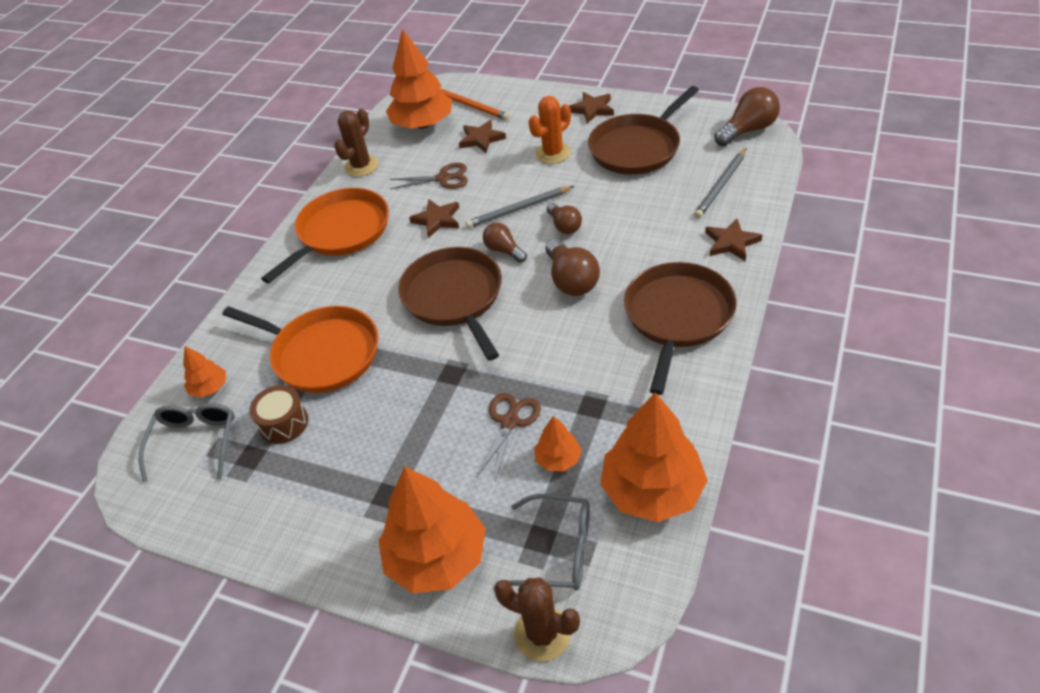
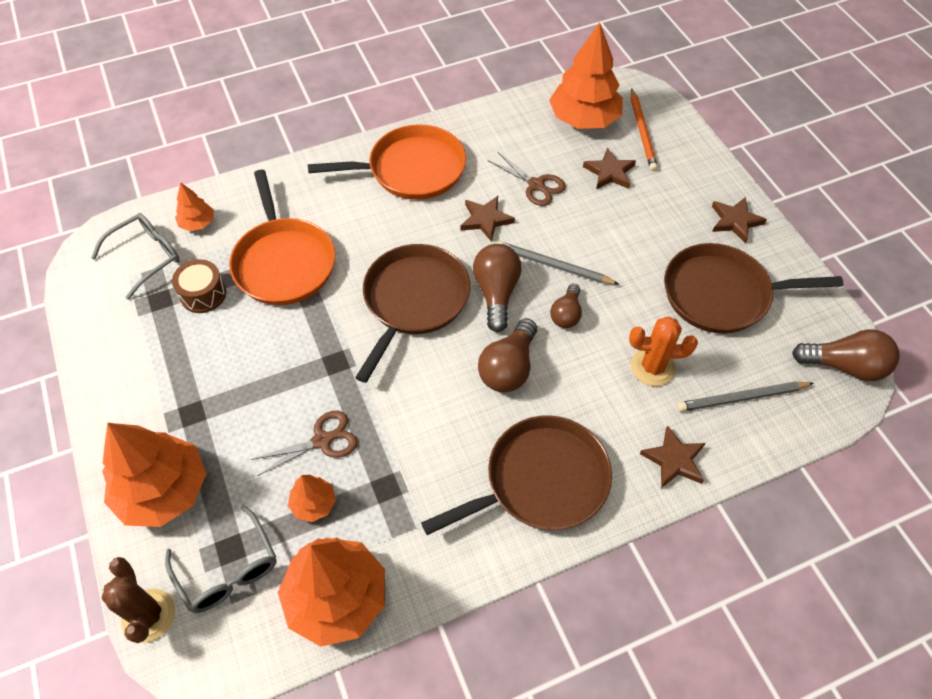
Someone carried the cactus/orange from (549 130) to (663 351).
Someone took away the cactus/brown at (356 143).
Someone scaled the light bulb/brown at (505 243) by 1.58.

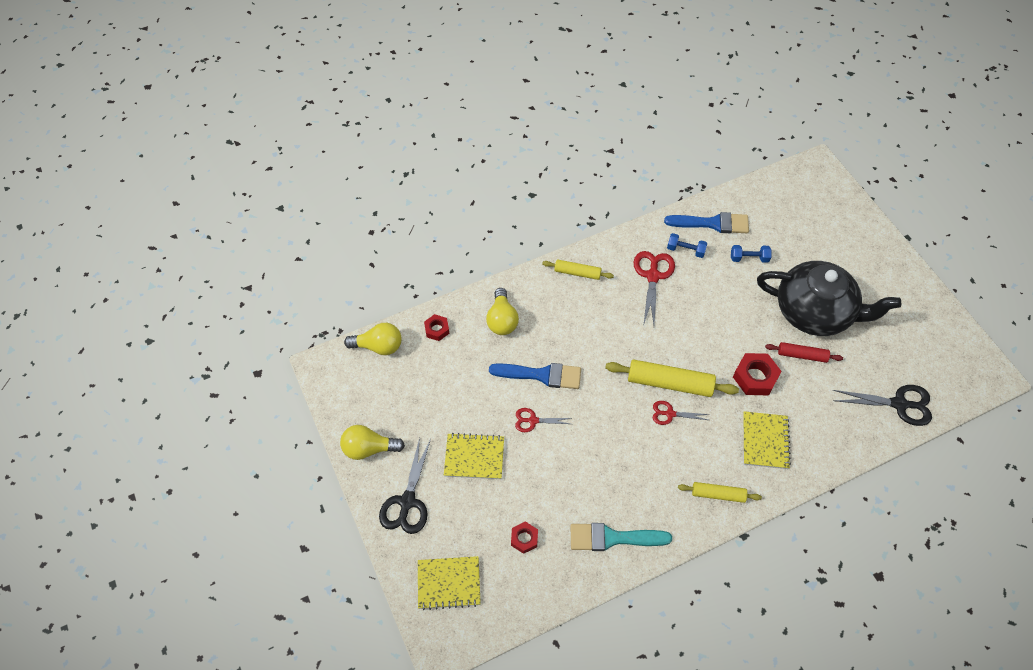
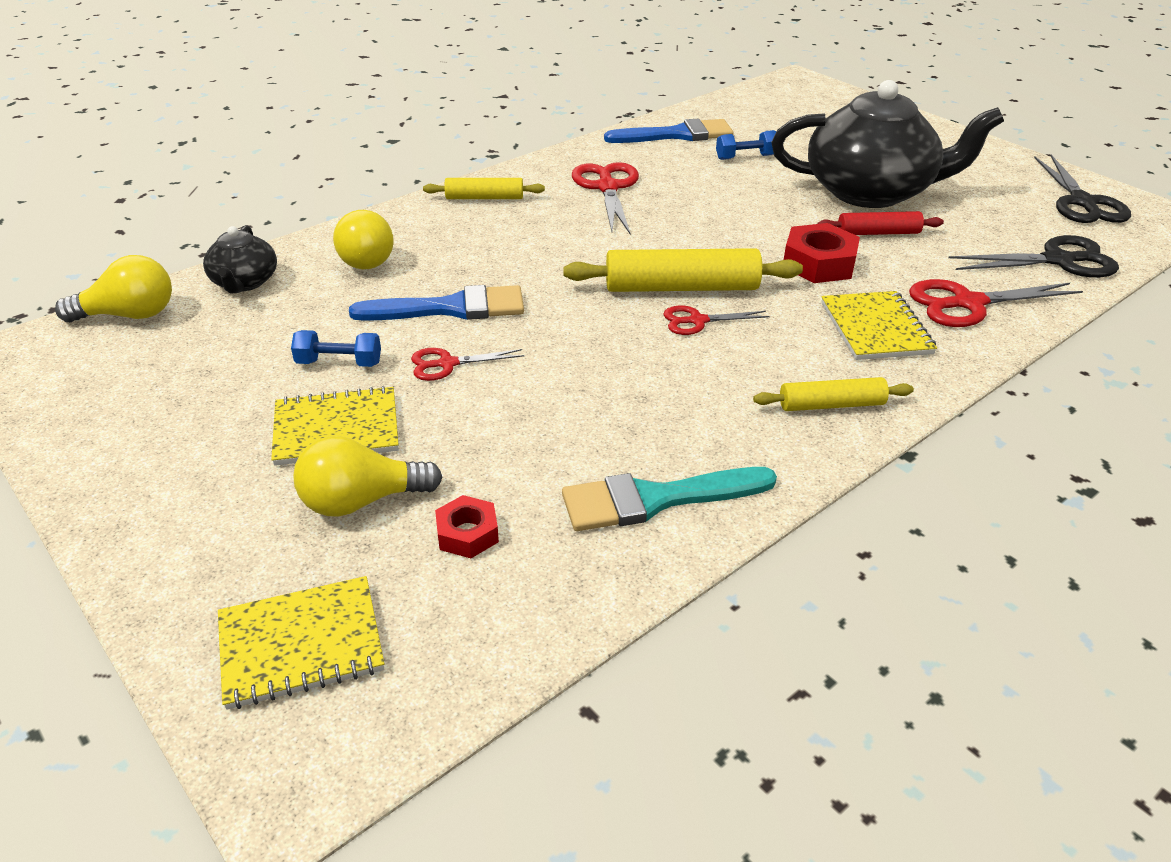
Someone carried the dumbbell/blue from (687 245) to (336 348).
Someone swapped the nut/red at (436 327) for the teapot/black at (240 259).
Someone carried the light bulb/yellow from (372 442) to (367 476).
Someone carried the scissors/black from (405 486) to (1082 189).
Someone put down the scissors/red at (996 303).

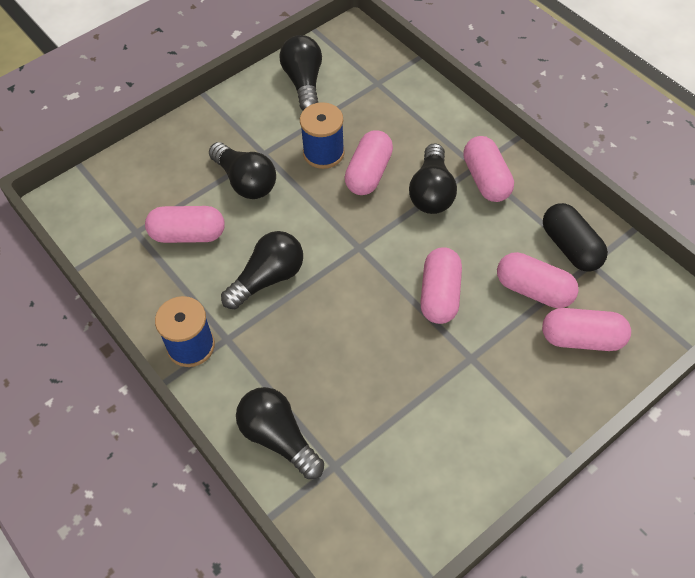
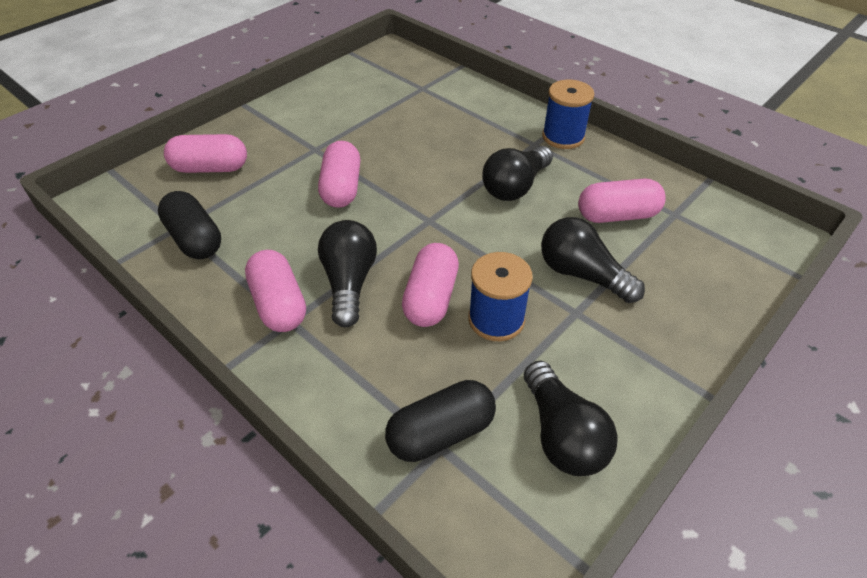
Someone took away the capsule/pink at (538 280).
Someone took away the light bulb/black at (280 433).
Someone put down the capsule/black at (440 421).

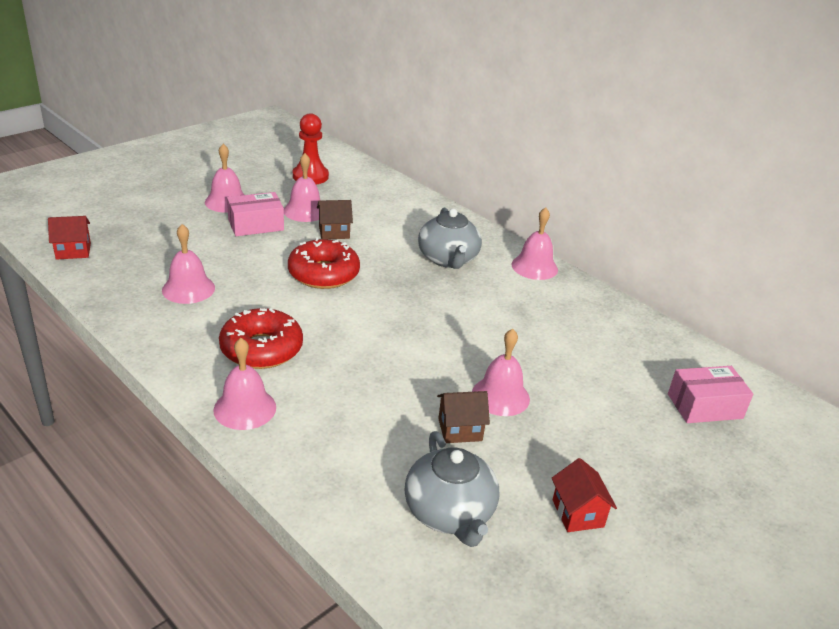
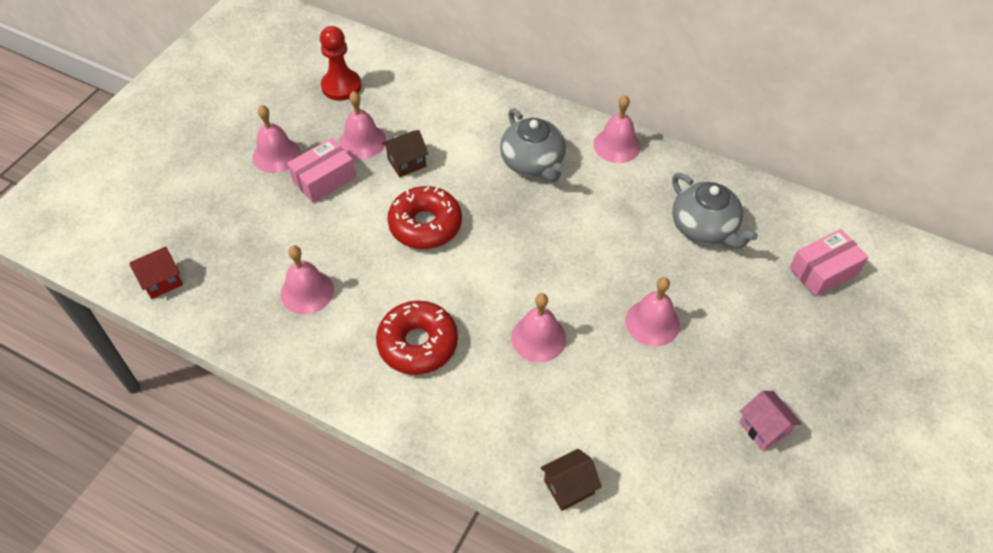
Someone carried the bell/pink from (245 384) to (538 327).
Someone carried the house/brown from (463 417) to (571 480).
Someone carried the teapot/grey from (451 489) to (715 211).
Someone repainted the house/red at (584 495), which became the house/pink at (770 421).

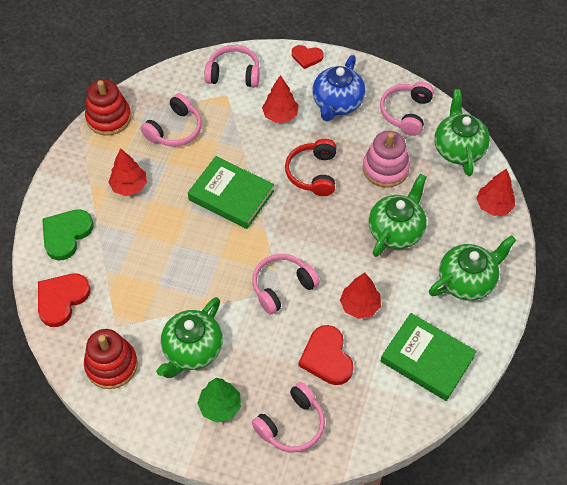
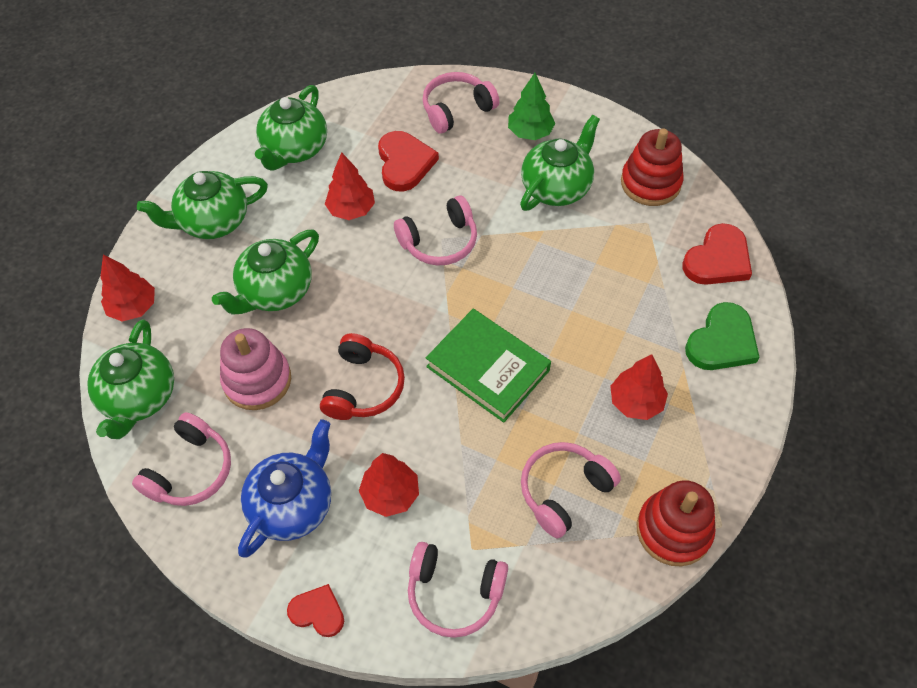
Someone swapped the book/green at (429 357) for the teapot/green at (291 128).

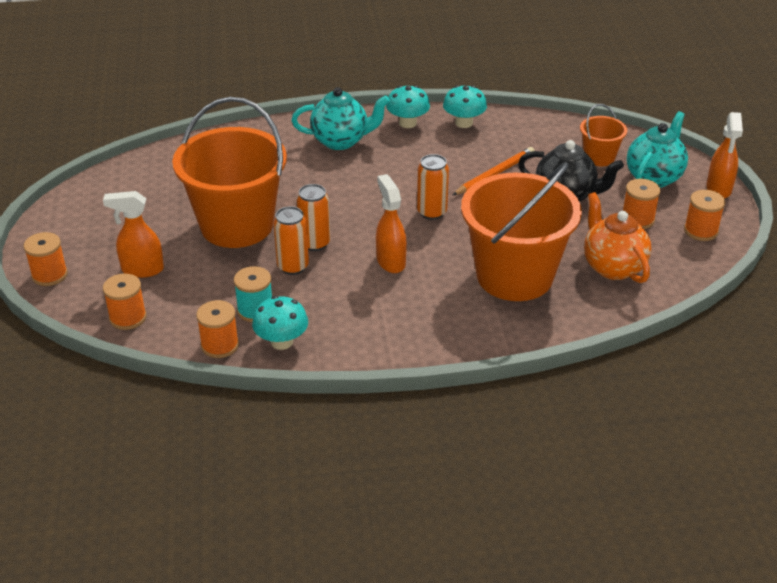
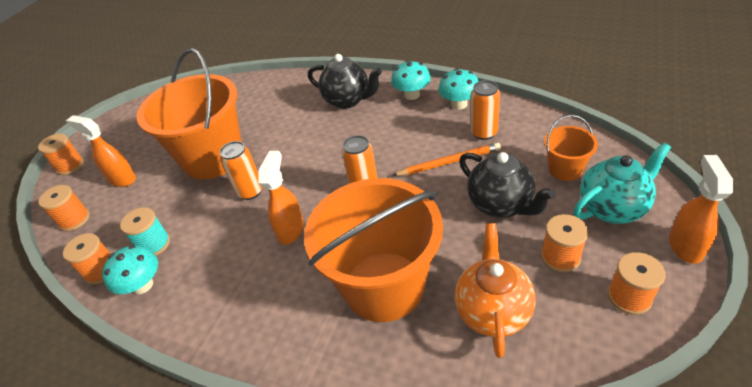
Someone repainted the teapot/turquoise at (340 118), which became the teapot/black at (345 81).
Someone rotated the spray bottle/orange at (724 155) by 150 degrees clockwise.
Someone carried the can/orange from (291 240) to (485 110).

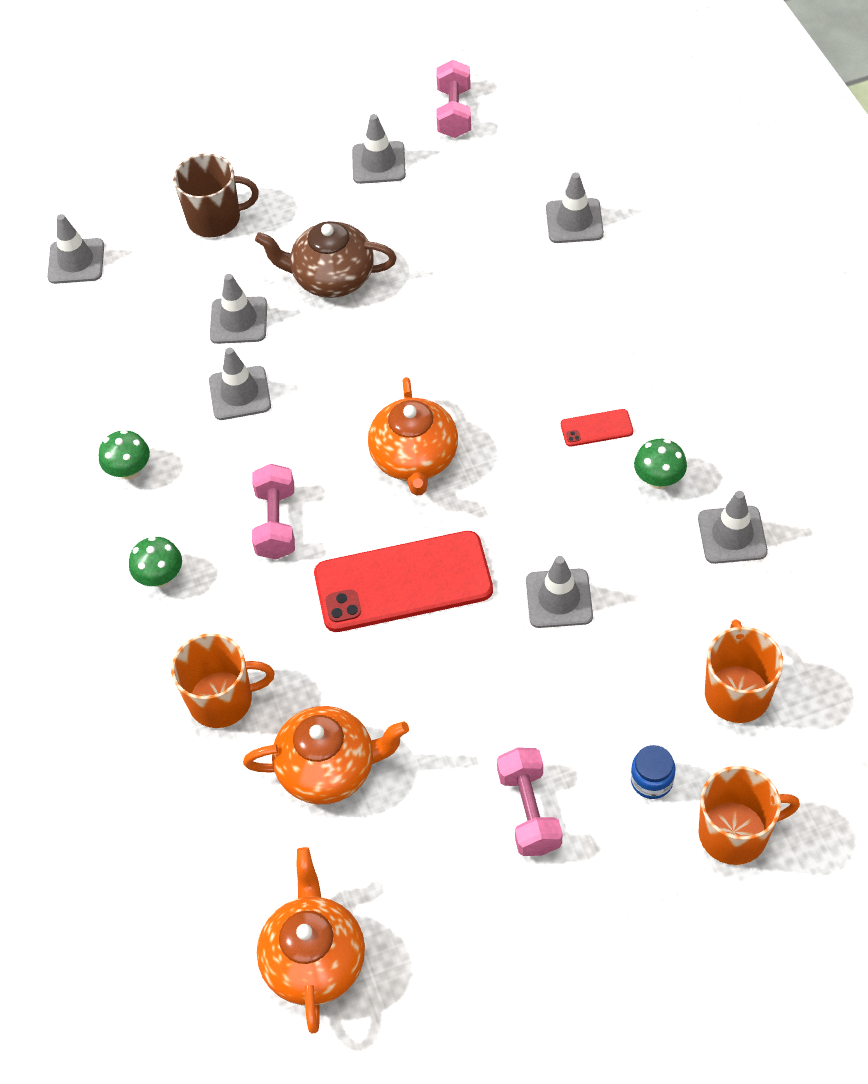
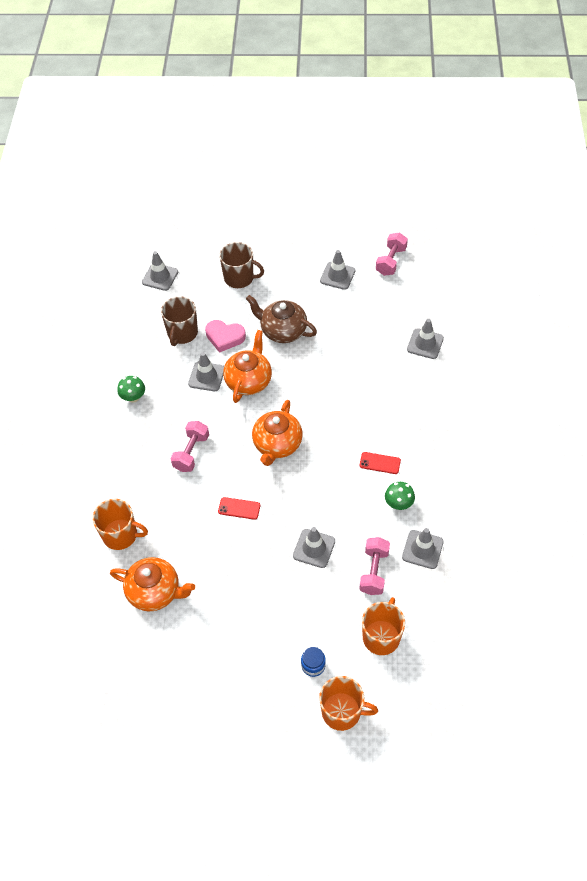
Someone swapped the traffic cone/grey at (238 309) for the heart/pink at (225 336).
Someone scaled the phone/red at (403 581) by 0.43.
Someone took away the mushroom/green at (155 561).
Someone carried the dumbbell/pink from (529 801) to (374 566).
Someone carried the teapot/orange from (311 940) to (247 366).
Someone put down the mug/brown at (179 321).

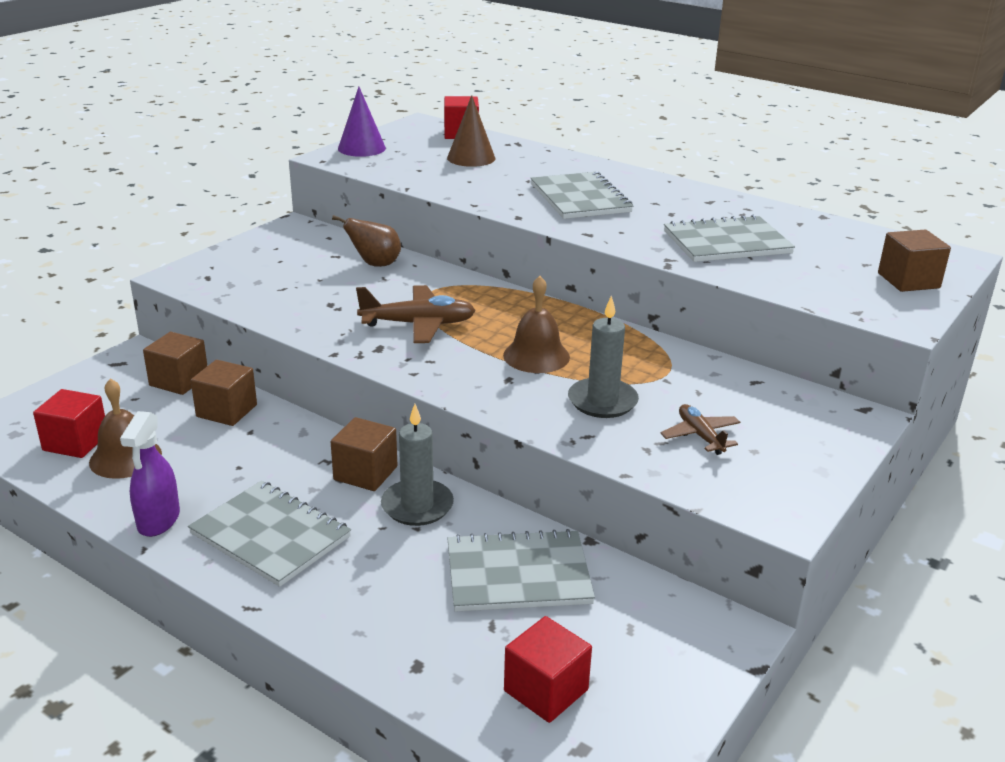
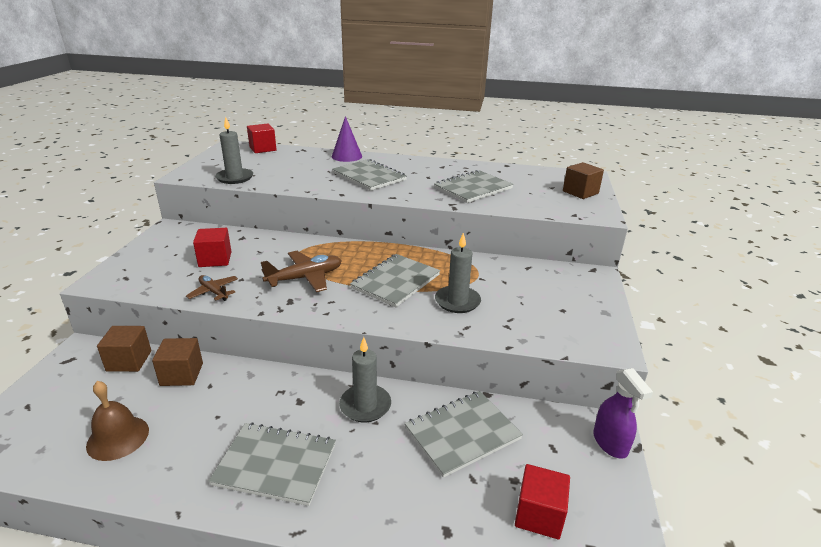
Someone carried the cone/purple from (362 122) to (347 139).
Someone took away the cone/brown at (471 131).
Someone took away the pear/brown at (366 241).
Someone swapped the bell/brown at (536 324) for the notebook/grey at (395 280).
Someone carried the cube/red from (69 423) to (212 247).
Someone carried the plane/brown from (700 429) to (212 288).
Someone carried the spray bottle/purple from (150 474) to (623 413).
Someone took away the cube/brown at (364 454).
Someone put down the candle/grey at (234 150).

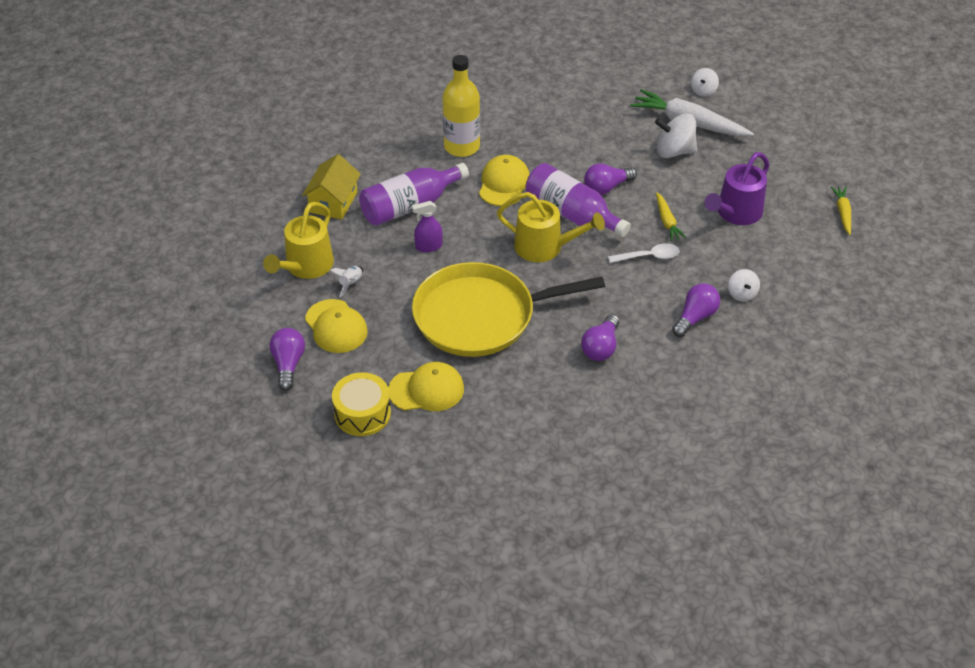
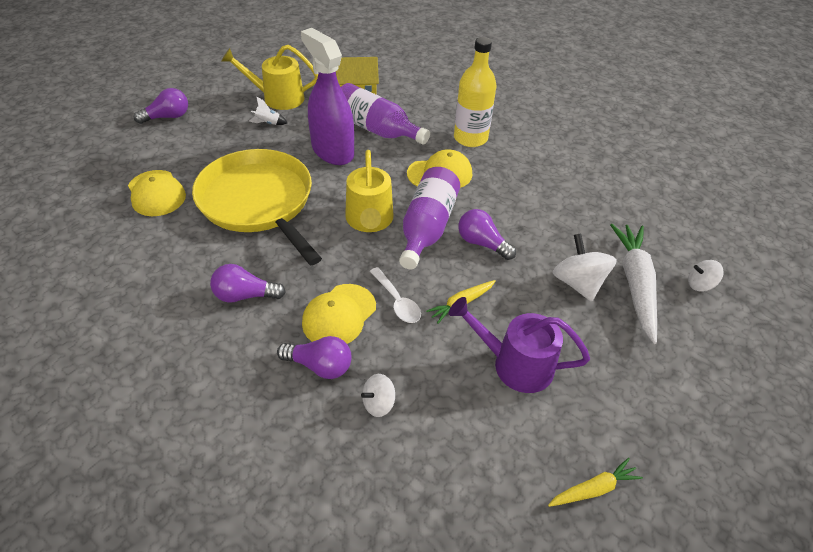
Someone scaled the spray bottle/purple at (427 226) by 2.17.
Someone carried the cap/yellow from (336 326) to (339 314).
Someone took away the drum/yellow at (361 404).

